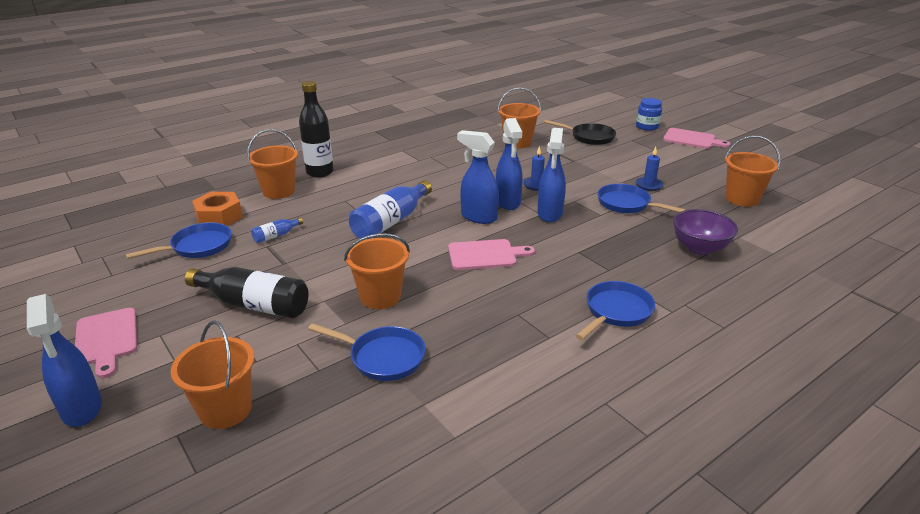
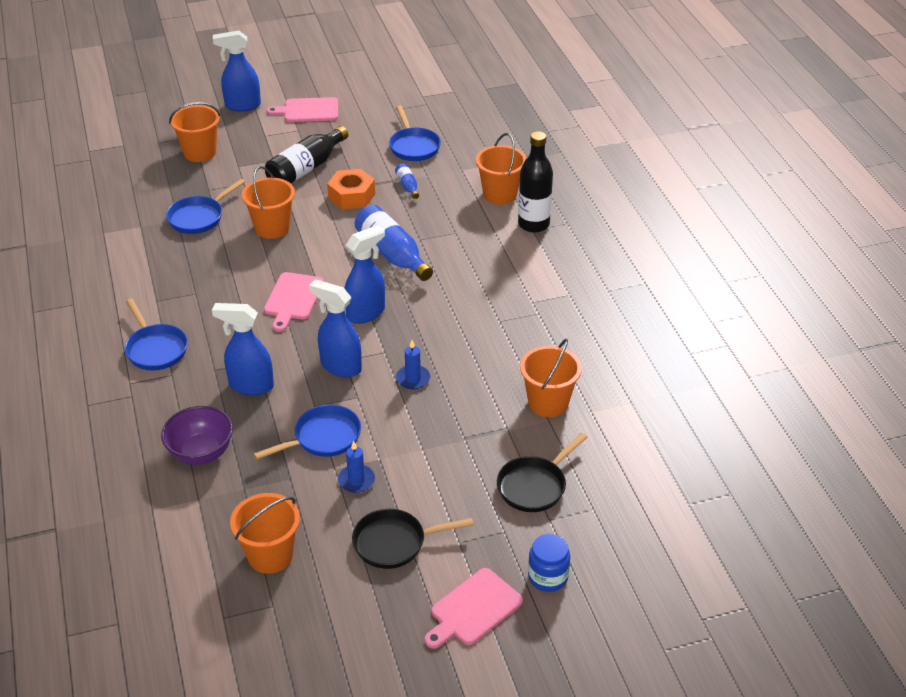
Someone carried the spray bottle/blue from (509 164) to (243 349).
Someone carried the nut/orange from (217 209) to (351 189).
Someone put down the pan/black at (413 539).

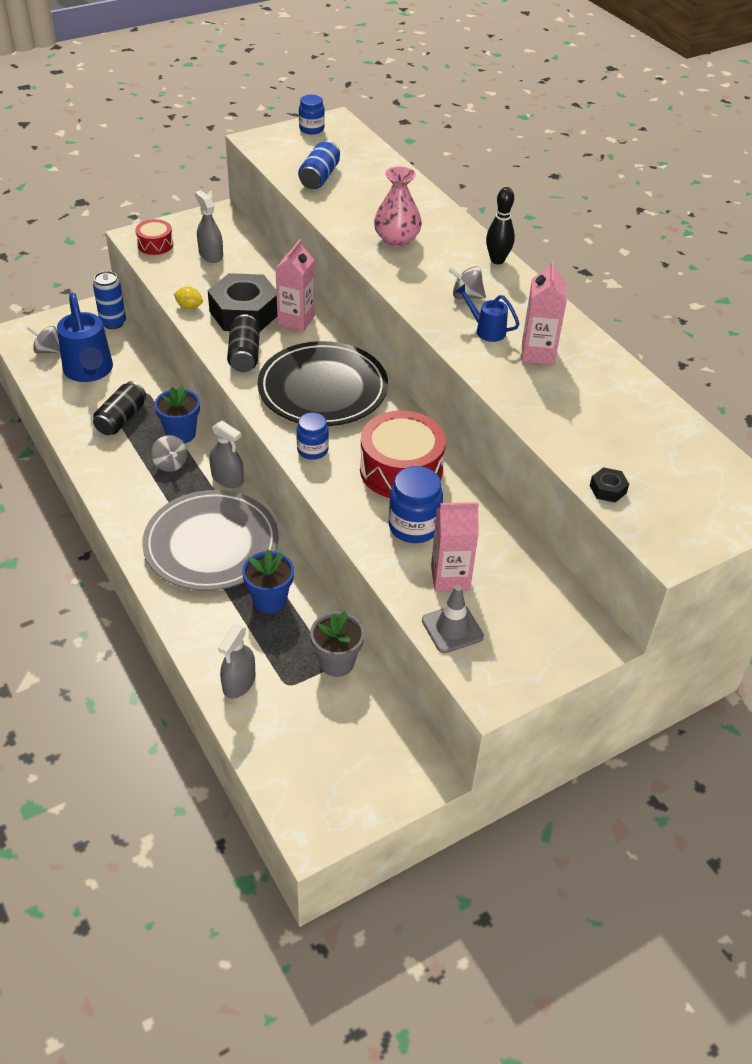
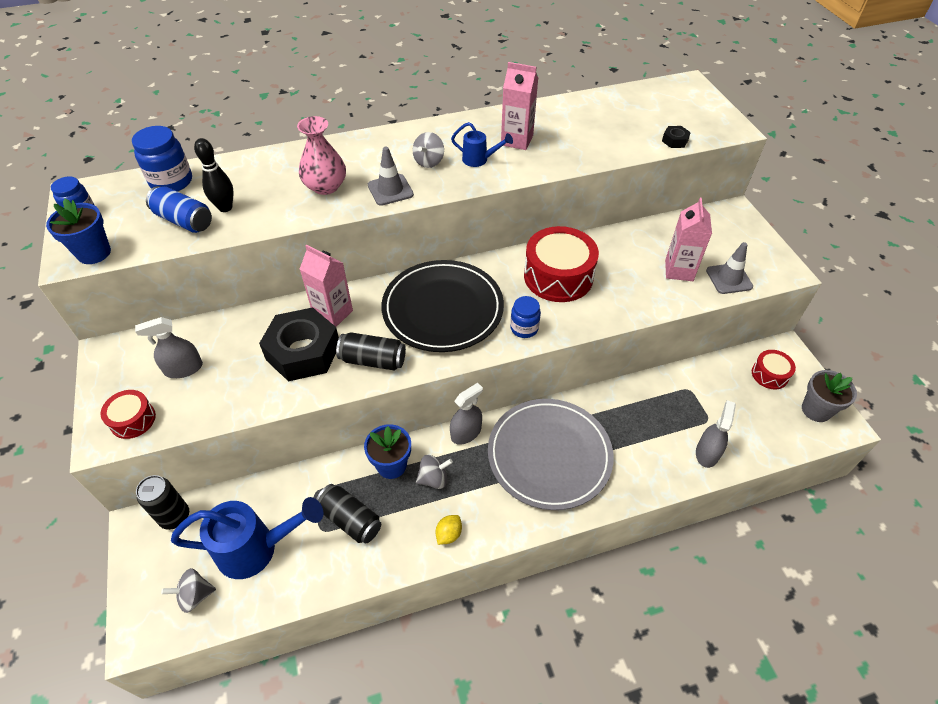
Someone carried the bowling pin/black from (500 225) to (214 175).
Someone repainted the can/blue at (109 300), which became the can/black at (162 502).
Someone rotated the watering can/blue at (487 313) by 120 degrees counterclockwise.
Someone carried the lemon/yellow from (188 297) to (449 530).
Someone rotated the spinning top/grey at (43 340) by 45 degrees clockwise.
Someone carried the jar/blue from (416 504) to (162 159).
Someone carried the flower pot/blue from (268 581) to (78 231).
Someone carried the flower pot/grey from (337 644) to (829 396).
Someone rotated the spray bottle/grey at (236 662) by 105 degrees counterclockwise.
Someone put down the traffic cone/grey at (391 176).
Someone put down the drum/red at (774 369).

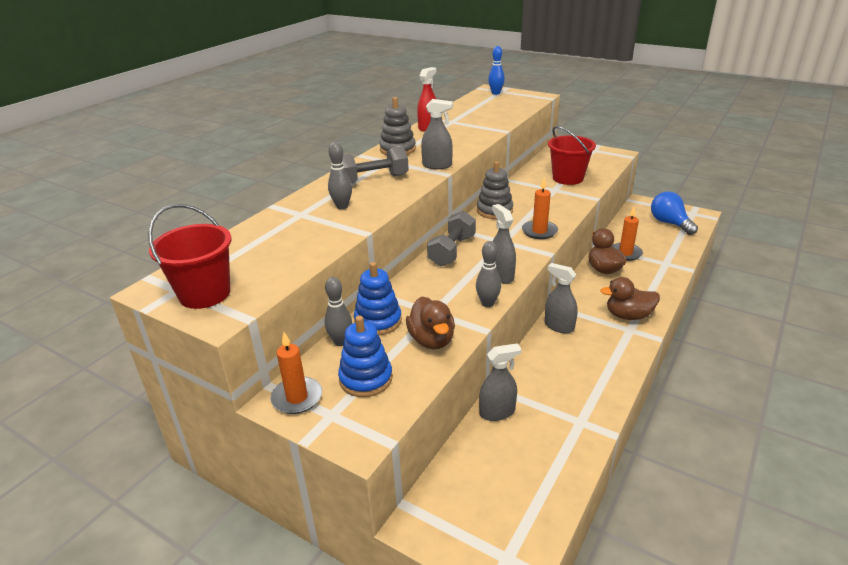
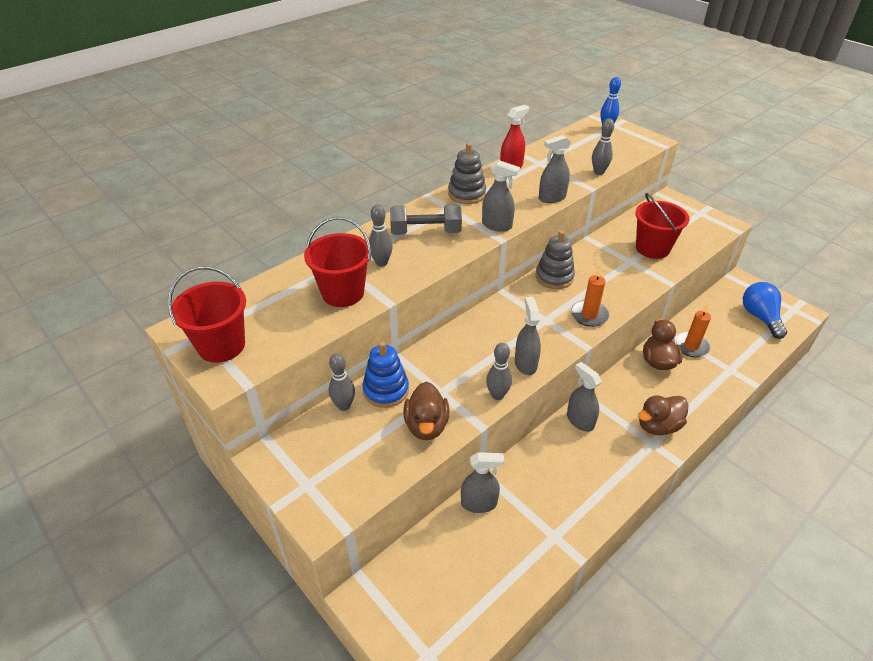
Someone took away the dumbbell/grey at (451 239).
Someone rotated the duck/brown at (630 298) by 45 degrees counterclockwise.
Someone took away the stacking toy/blue at (365 356).
Someone took away the candle/orange at (296 373).
Someone put down the bowling pin/grey at (603 147).
Someone put down the spray bottle/grey at (555 169).
Someone put down the bucket/red at (337 262).

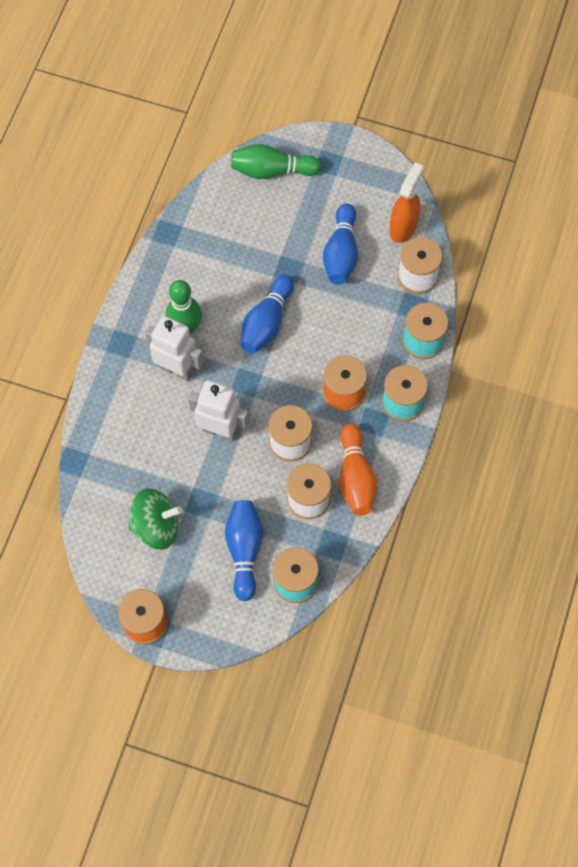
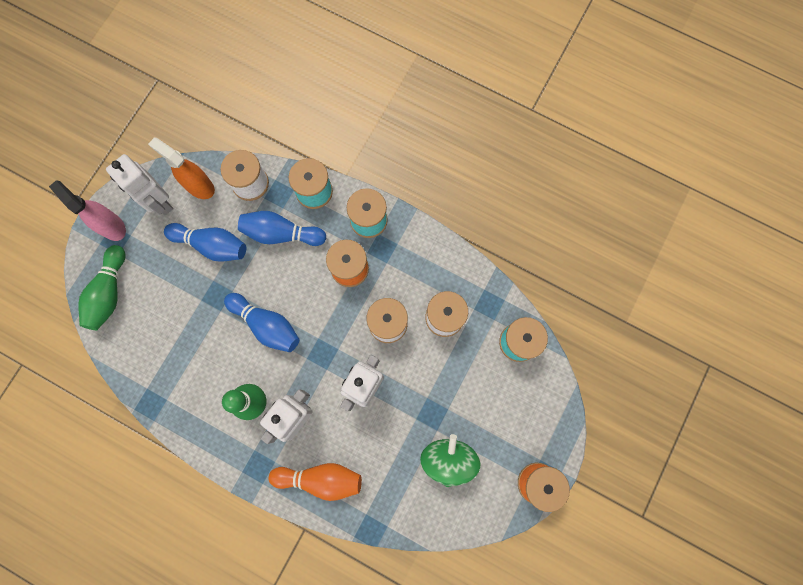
Someone carried the bowling pin/orange from (358 469) to (315 482).
Someone carried the bowling pin/blue from (244 550) to (282 228).
Someone put down the robot/white at (139 185).
Someone put down the spray bottle/pink at (87 210).

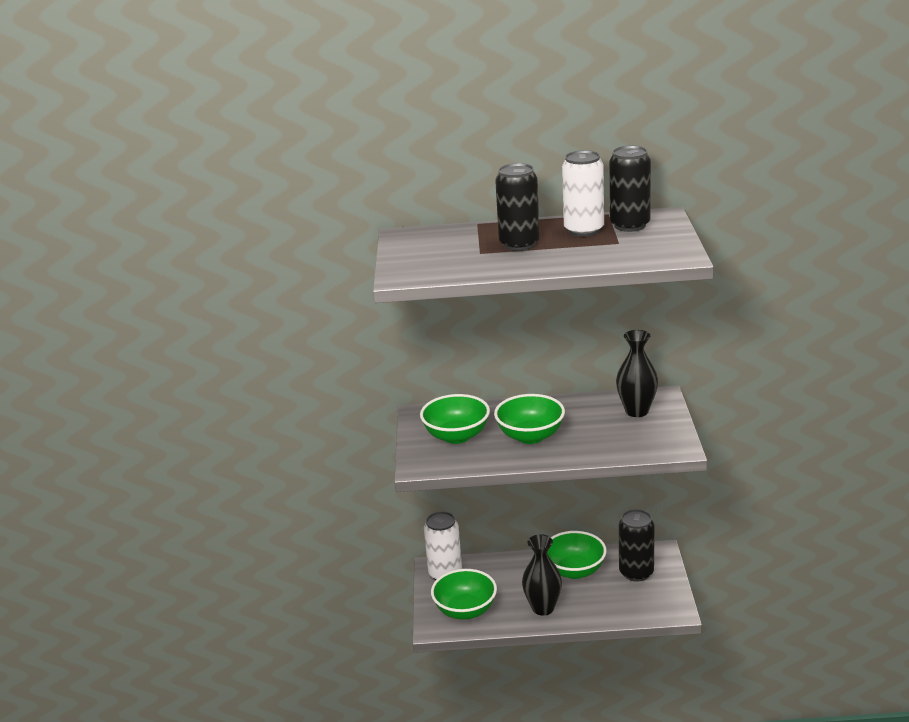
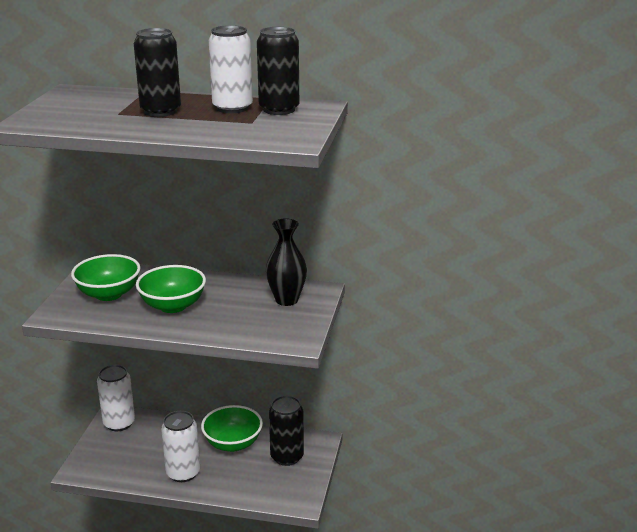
Someone swapped the vase/black at (542 575) for the can/white at (180 446).
Someone took away the bowl/green at (464 594).

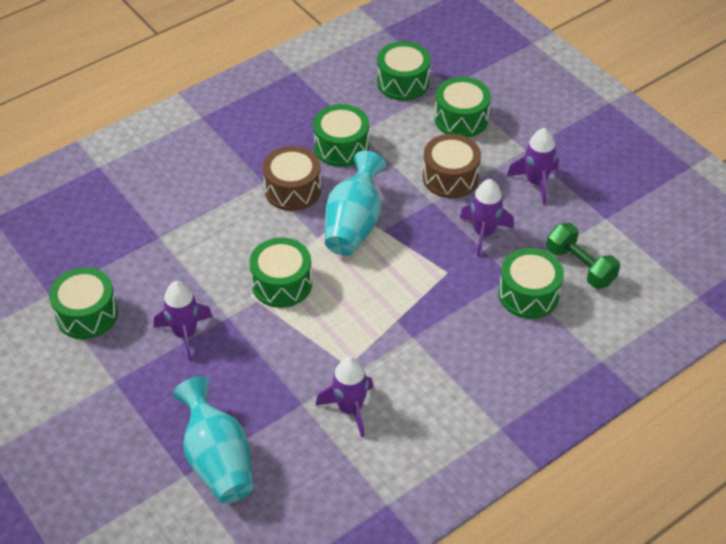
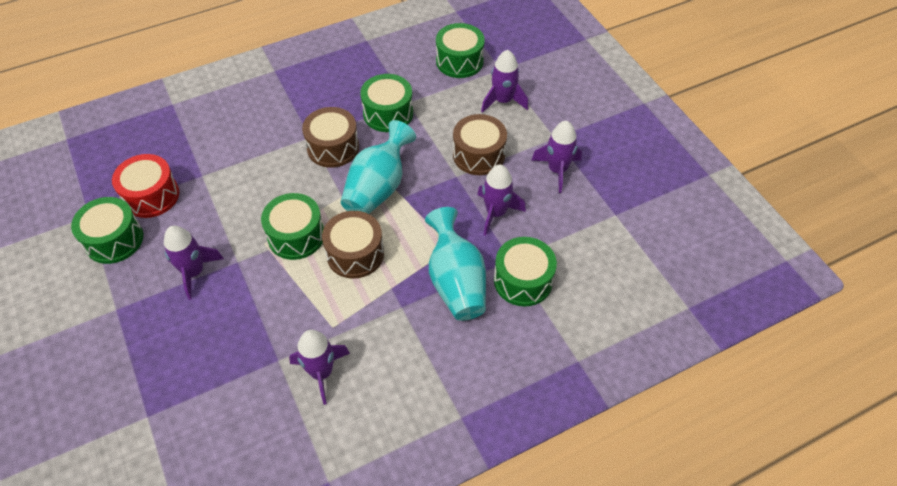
Someone swapped the drum/green at (462 107) for the rocket/purple at (504 81).
Someone took away the dumbbell/green at (583 256).
Someone carried the vase/turquoise from (213 440) to (455 264).
Someone put down the drum/red at (145 186).
Someone put down the drum/brown at (353 245).

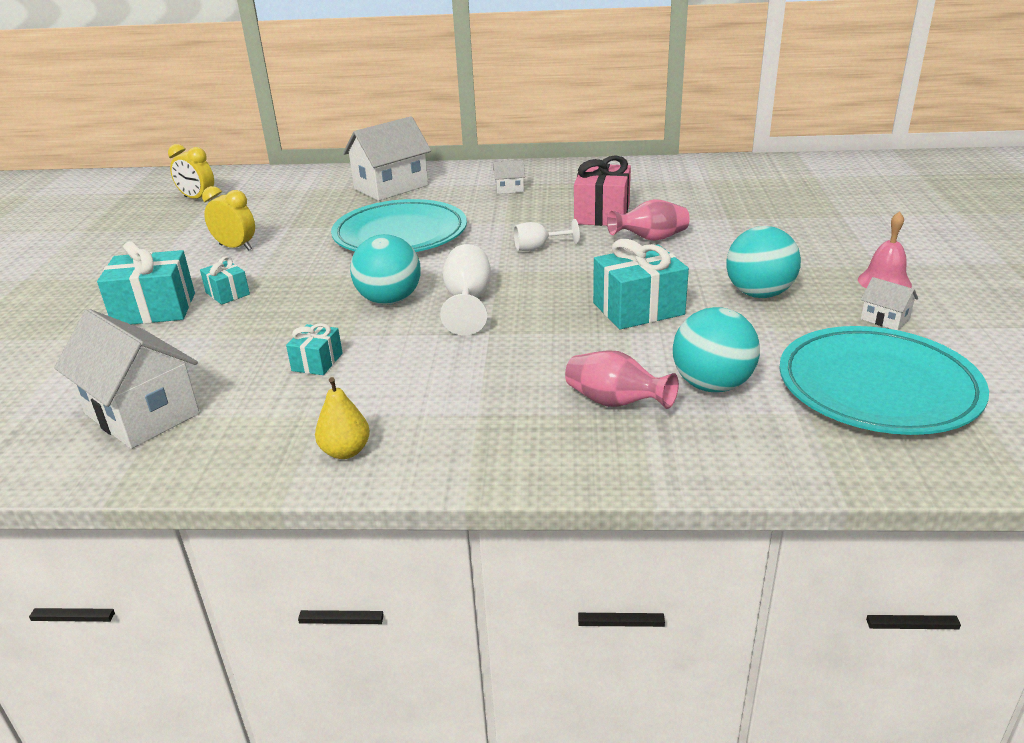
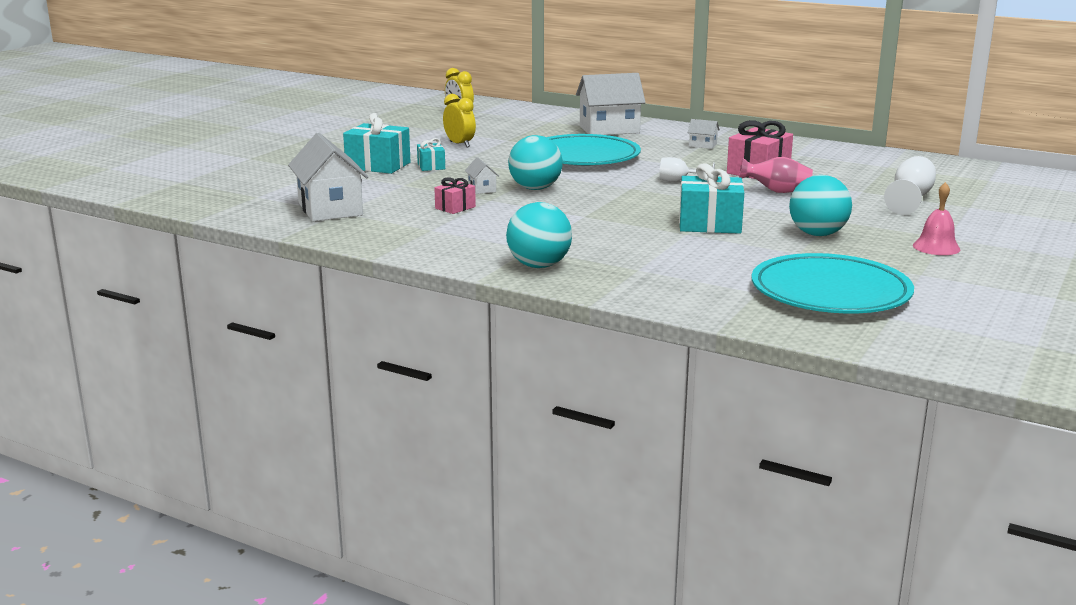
Someone carried the goblet/white from (465 290) to (910 185).
Someone carried the house/white from (889 303) to (482 175).
Someone carried the ball/turquoise from (716 349) to (539 235).
Someone repainted the gift/turquoise at (314 349), which became the gift/pink at (455 195).
Someone took away the vase/pink at (622 379).
Someone took away the pear/yellow at (342 418).

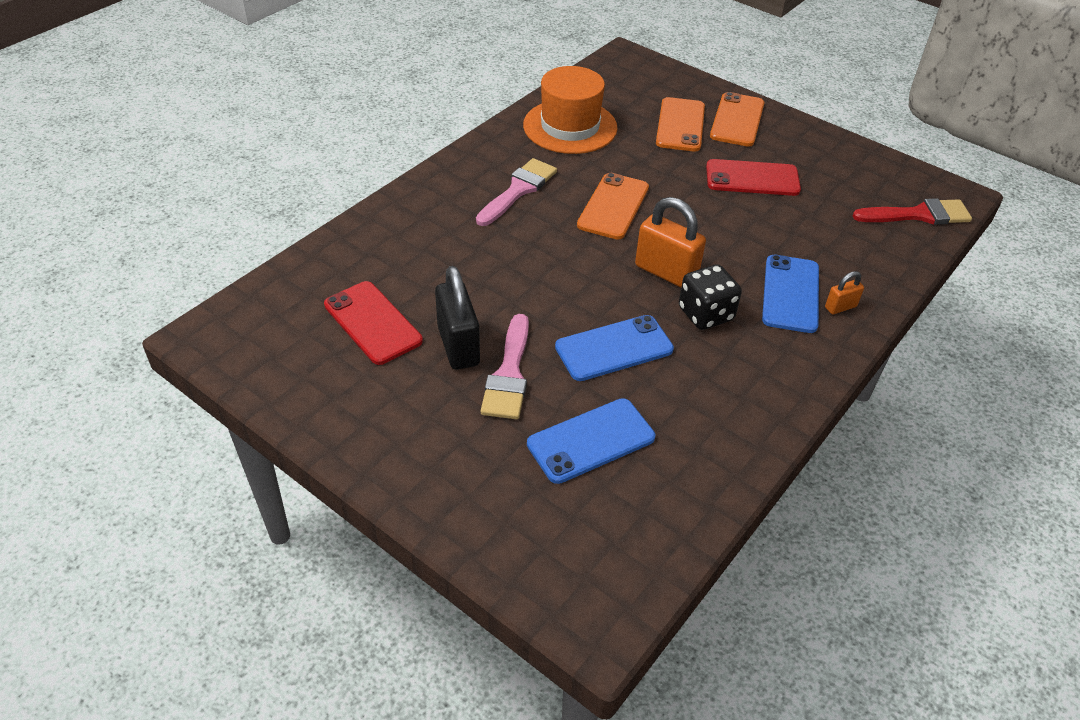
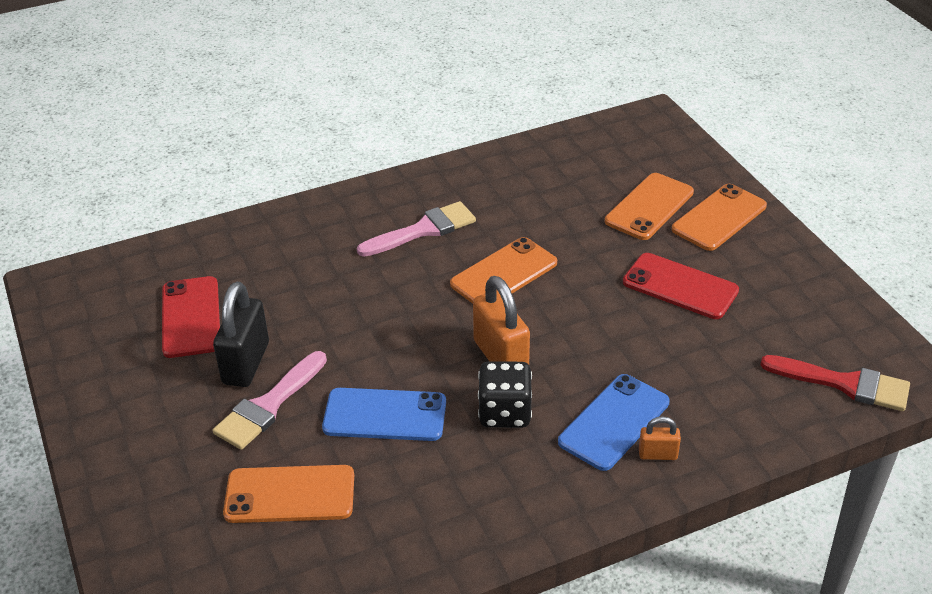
Someone took away the hat/orange at (570 110).
Someone repainted the phone/blue at (591 441), which became the phone/orange at (288 494).

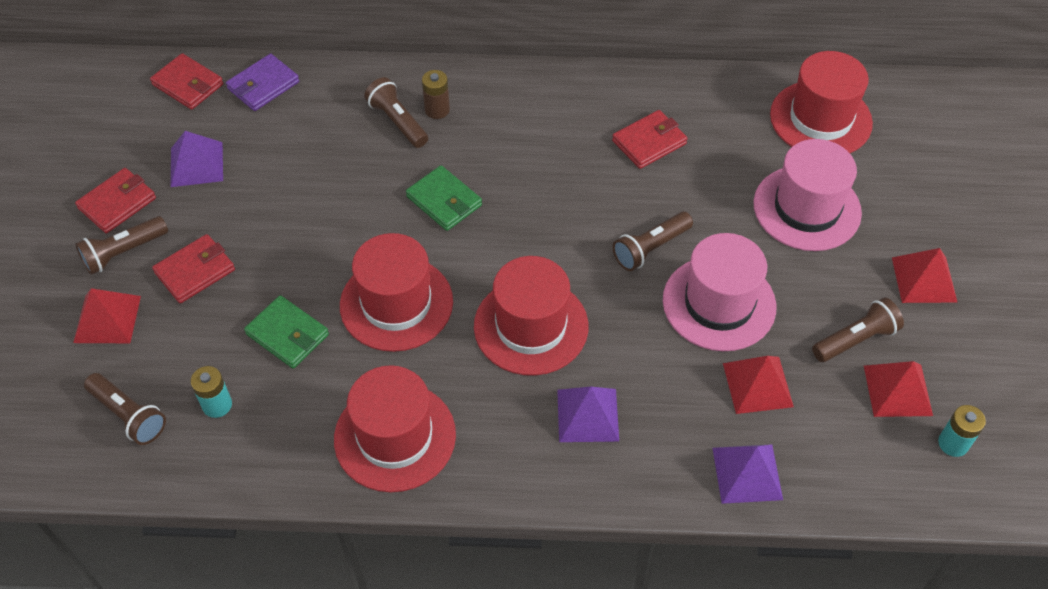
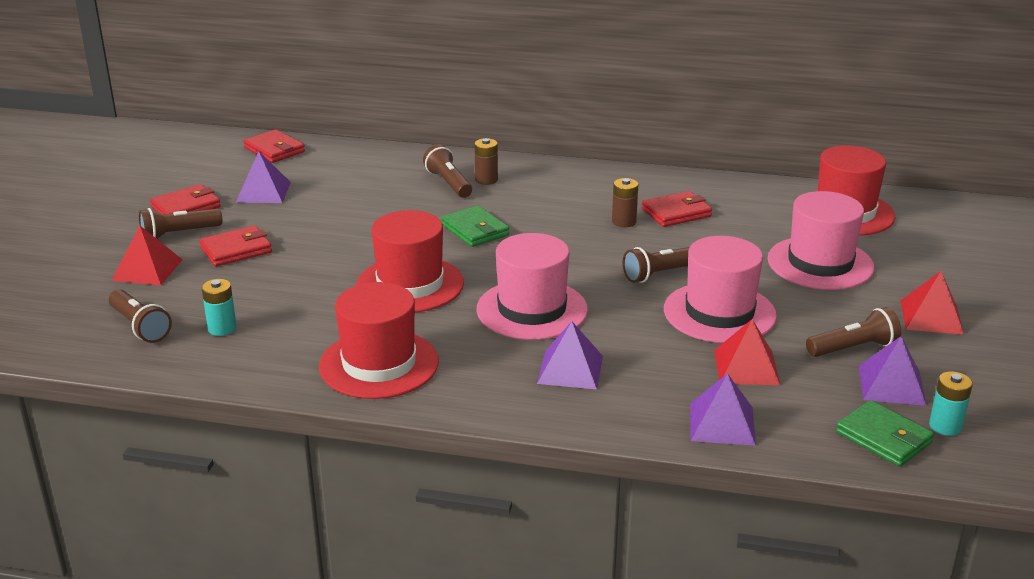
Someone took away the wallet/purple at (262 82).
Someone repainted the hat/red at (531 316), which became the hat/pink at (532 286).
Someone carried the wallet/green from (286 332) to (885 433).
Someone repainted the pyramid/red at (898 389), which became the pyramid/purple at (893 371).
Someone put down the battery/brown at (625 202).

